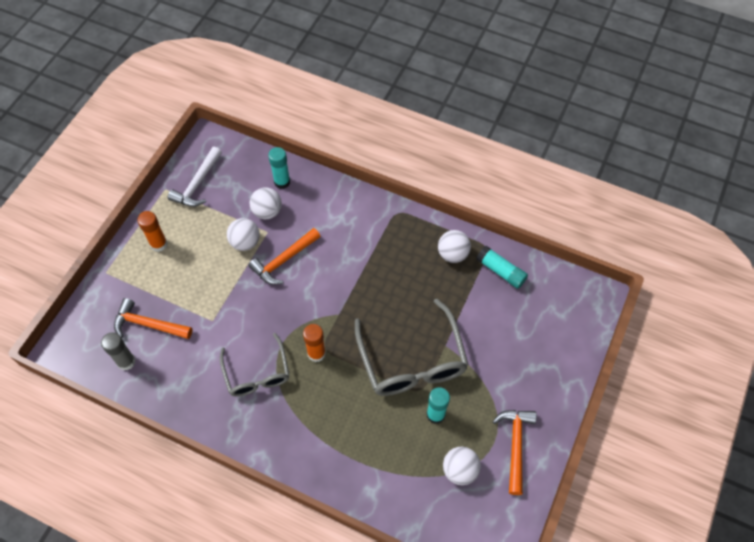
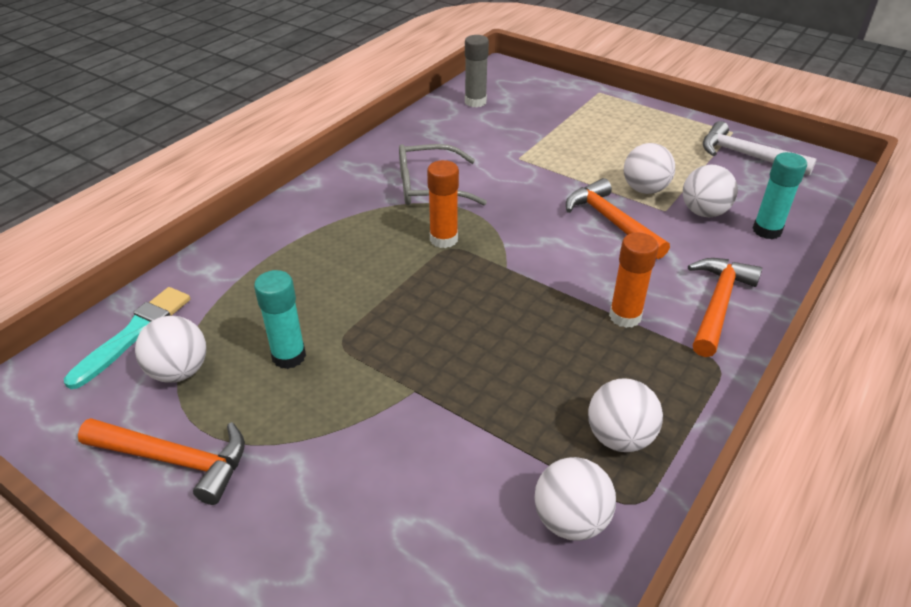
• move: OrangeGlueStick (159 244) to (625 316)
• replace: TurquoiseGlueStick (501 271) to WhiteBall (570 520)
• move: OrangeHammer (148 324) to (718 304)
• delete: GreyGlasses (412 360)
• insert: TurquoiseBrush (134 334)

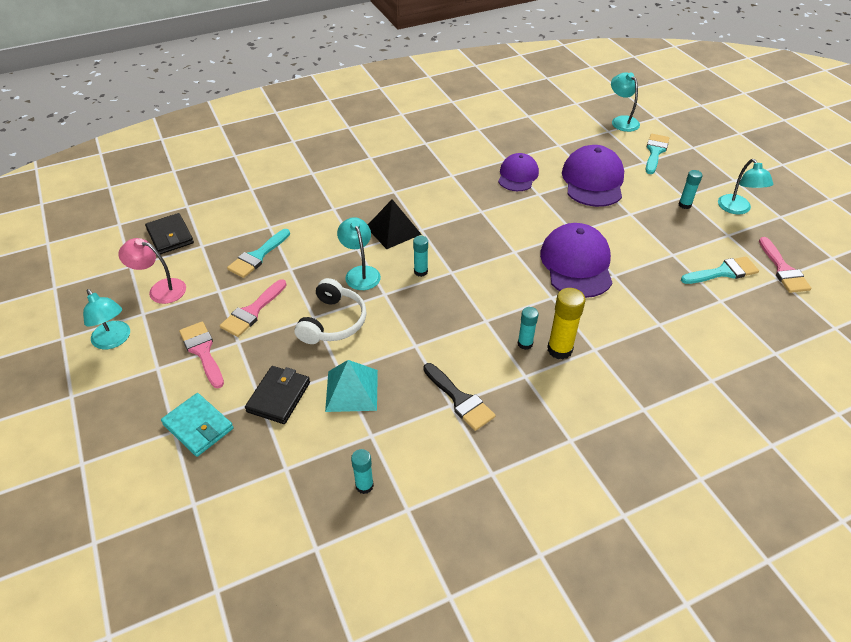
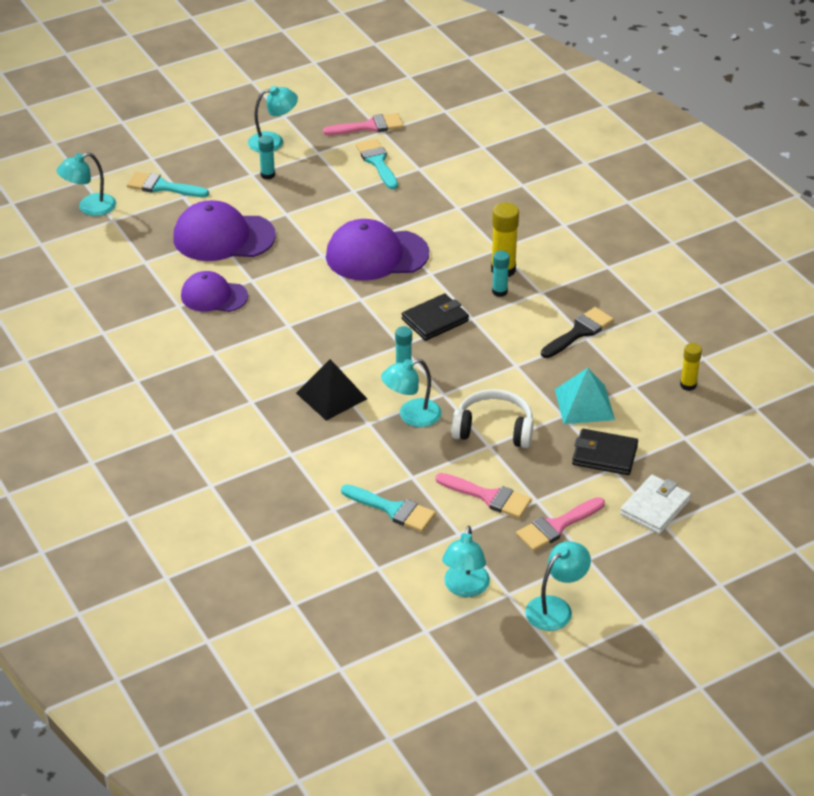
• move: BlackWallet (170 236) to (435 320)
• recolor: PinkLamp (160 289) to TurquoiseLamp (465 588)
• recolor: TurquoiseWallet (198 426) to WhiteWallet (655 507)
• recolor: TurquoiseGlueStick (364 485) to YellowGlueStick (688 385)

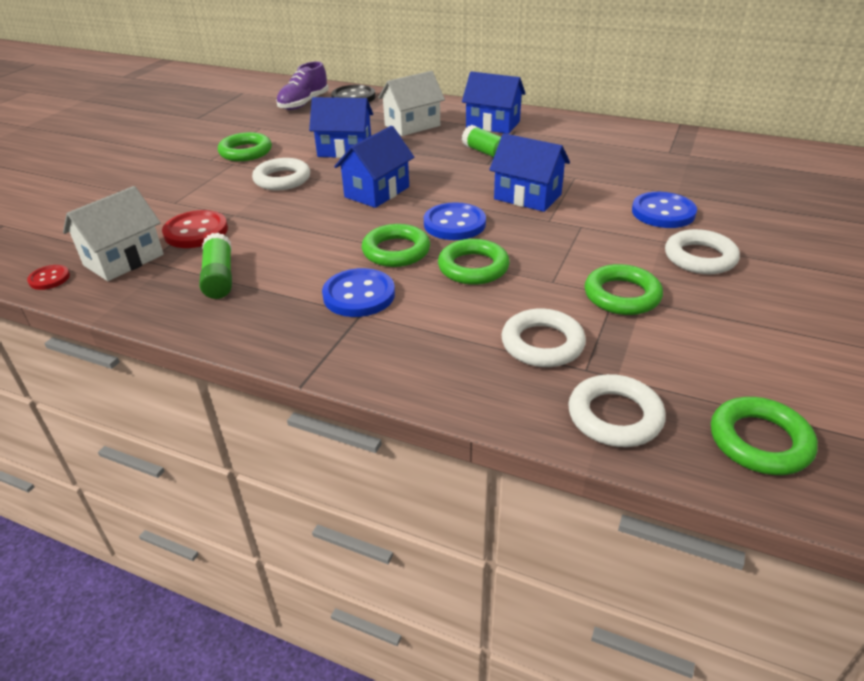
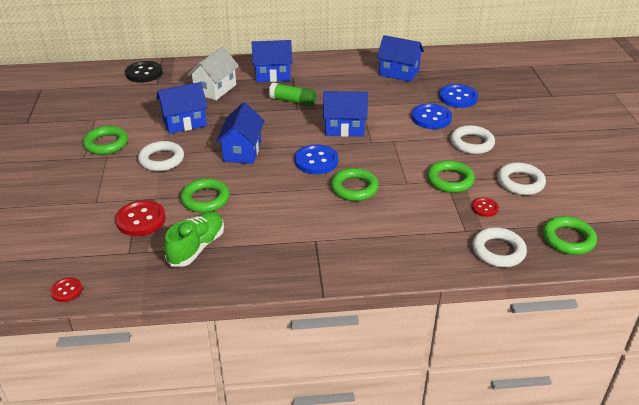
• delete: PurpleShoe (303 103)
• delete: WhiteHouse (124 260)
• move: GreenRing (396 251) to (205 199)
• replace: GreenGlueStick (219 277) to GreenShoe (197 247)
• move: BlueButton (359 295) to (458 97)
• move: WhiteRing (542 344) to (520 182)
• insert: BlueHouse (399 73)
• insert: RedButton (484 208)

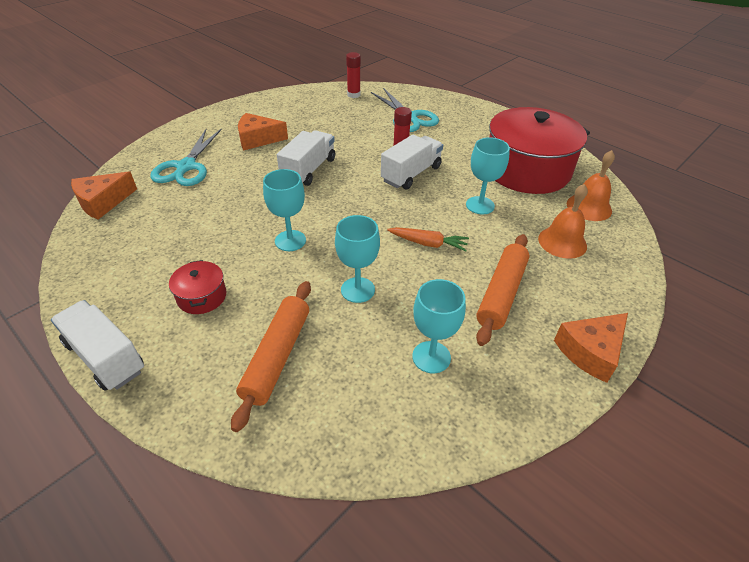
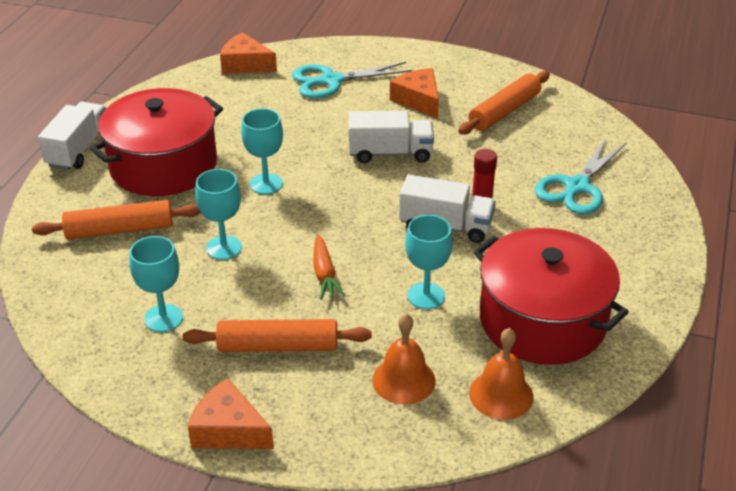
• delete: RedGlueStick (353 95)
• resize: RedPot (202 296) = (163 165) x2.35
• insert: OrangeRollingPin (504 111)

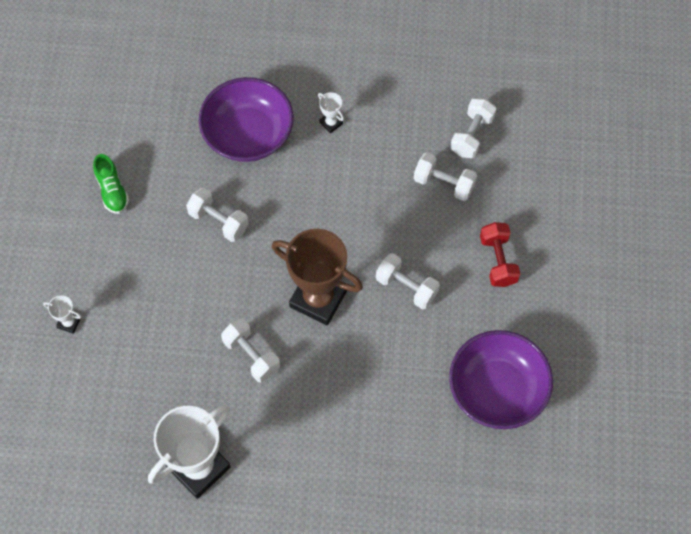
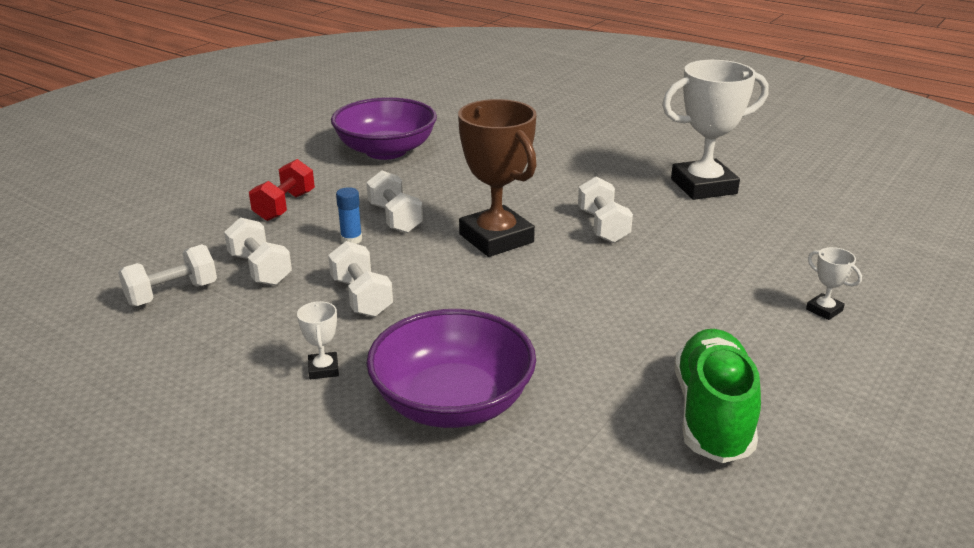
• resize: GreenShoe (112 191) = (712 415) x1.72
• move: WhiteDumbbell (218 221) to (361 297)
• insert: BlueGlueStick (351 239)

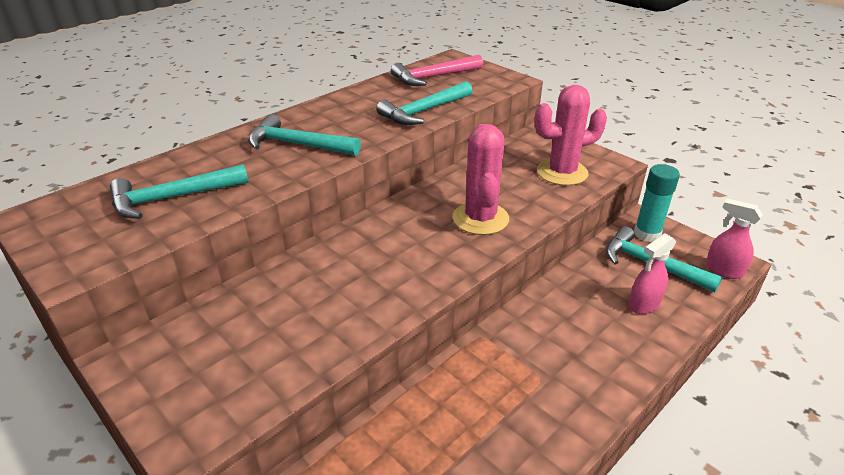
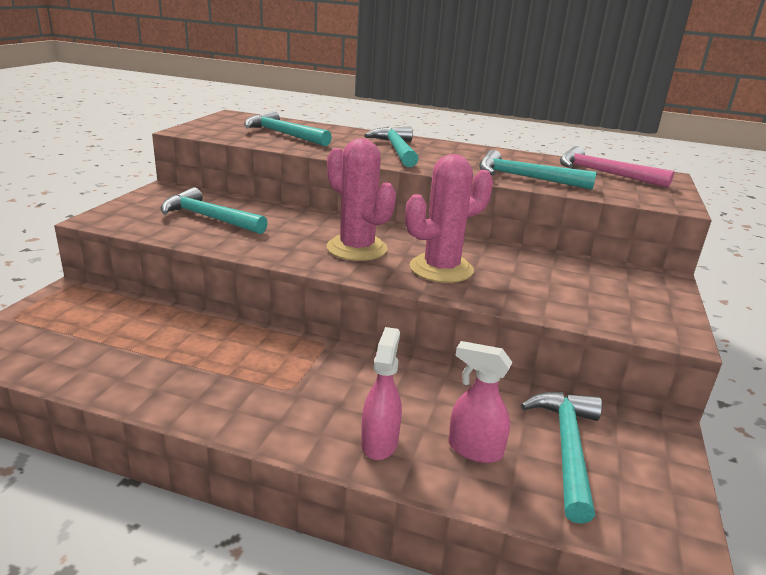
• move: PinkCactus (562 172) to (357 248)
• delete: TurquoiseGlueStick (647 234)
• move: PinkSprayBottle (723 270) to (379 442)
• insert: TurquoiseHammer (209 218)

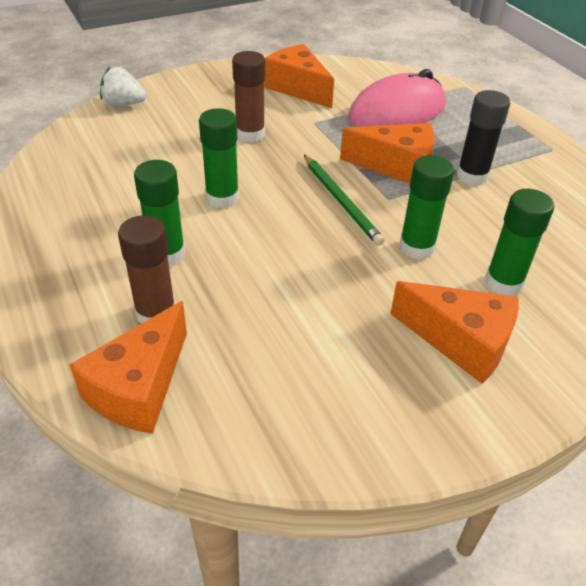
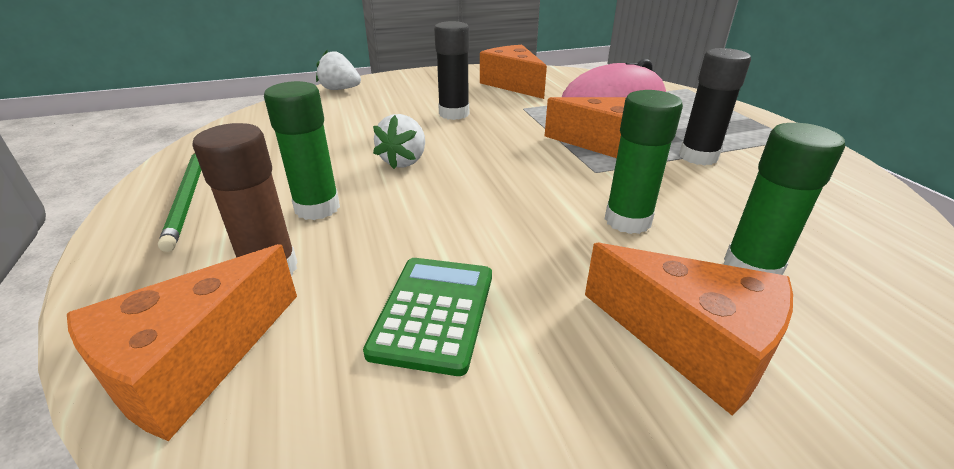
• recolor: BrownGlueStick (250 134) to BlackGlueStick (454 114)
• replace: GreenGlueStick (222 198) to WhiteStrawberry (404 161)
• move: GreenPencil (341 201) to (188 197)
• insert: GreenCalculator (434 313)

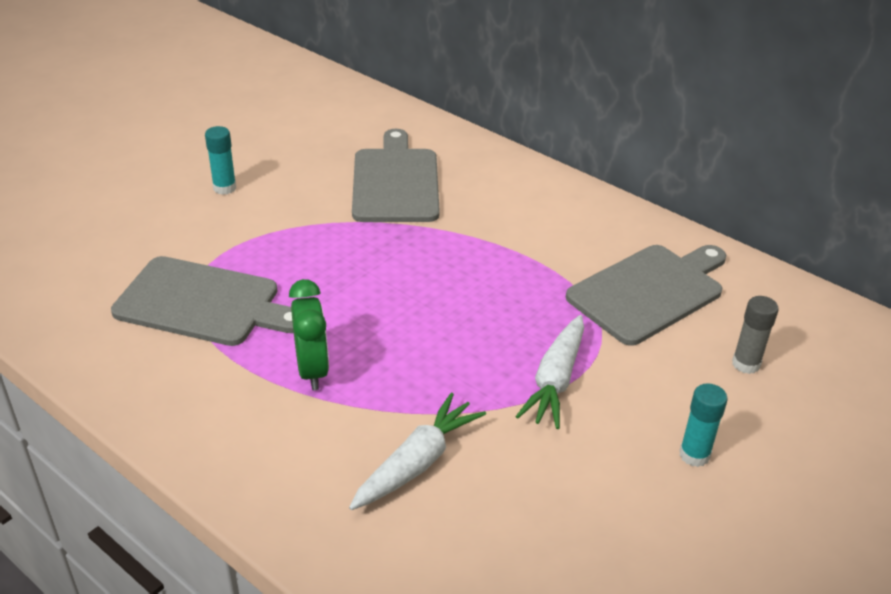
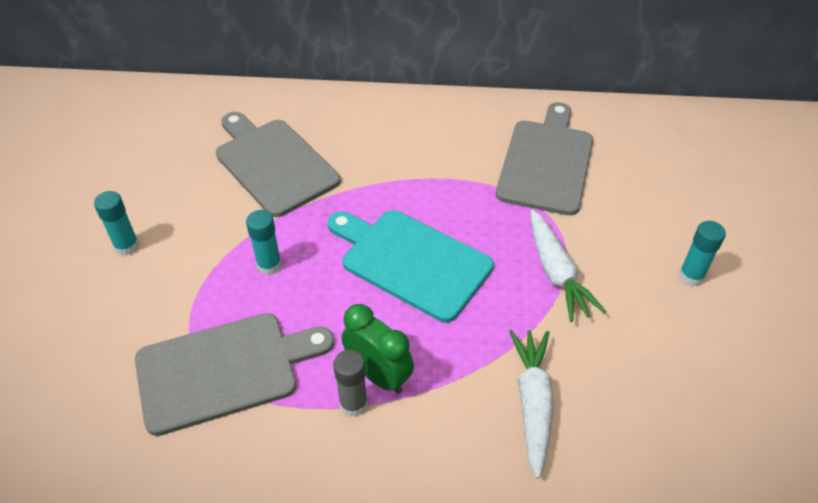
• move: GreyGlueStick (746 364) to (353 404)
• insert: TurquoiseGlueStick (269 265)
• insert: TurquoiseCuttingBoard (411 261)

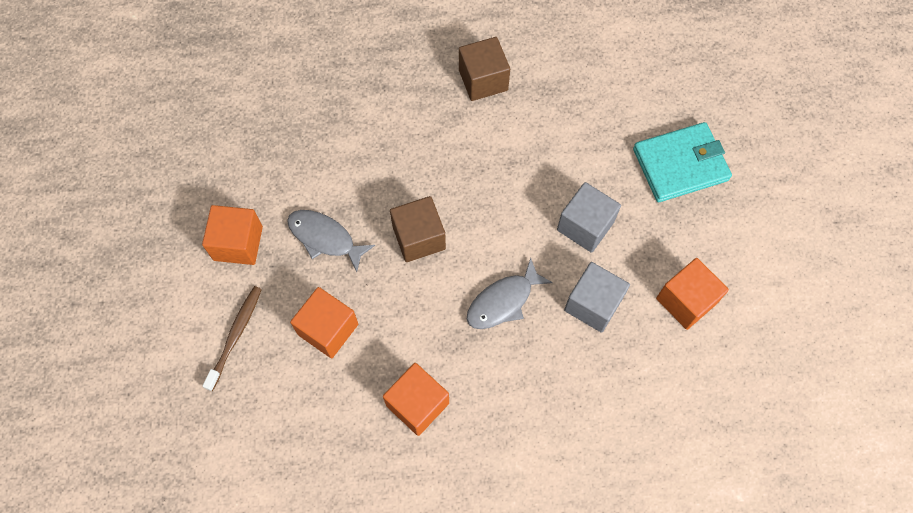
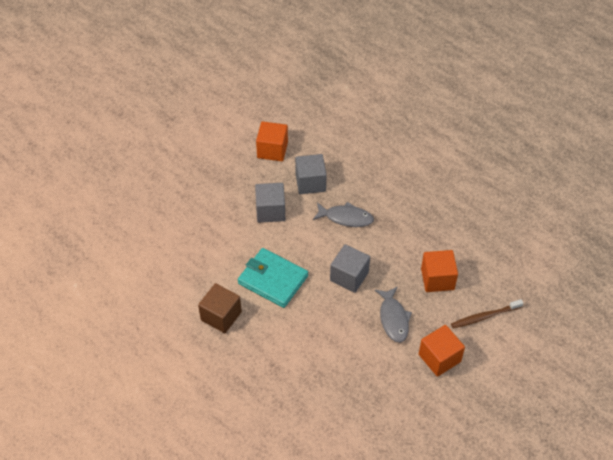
• move: TurquoiseWallet (680 165) to (273 279)
• recolor: BrownCube (419 238) to GreyCube (349 276)
• delete: OrangeCube (417 404)

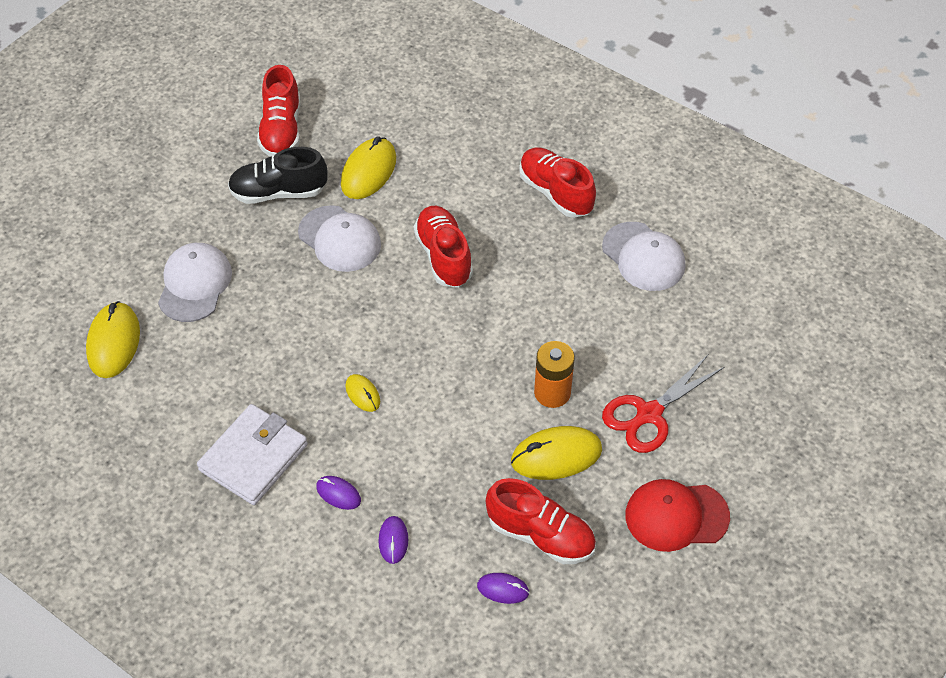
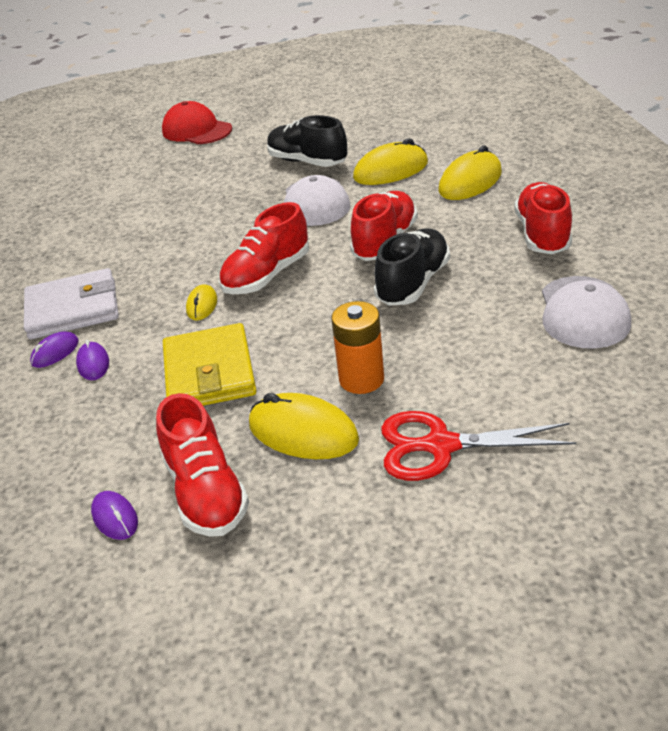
• move: RedShoe (281 130) to (267 275)
• delete: WhiteCap (194 284)
• move: YellowMouse (113 342) to (470 181)
• move: RedCap (676 516) to (197 130)
• move: PurpleMouse (393 540) to (55 352)
• insert: BlackShoe (413 283)
• insert: YellowWallet (209 373)

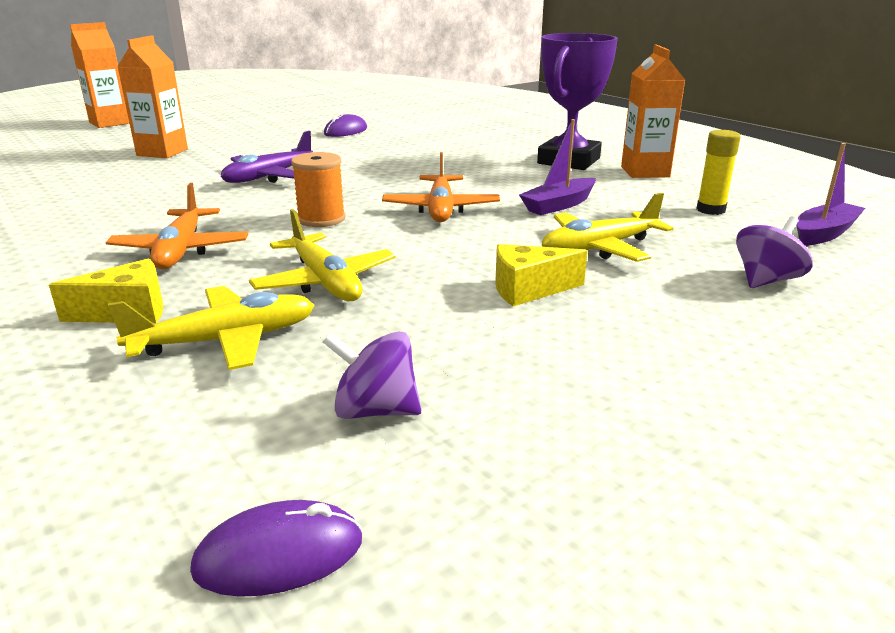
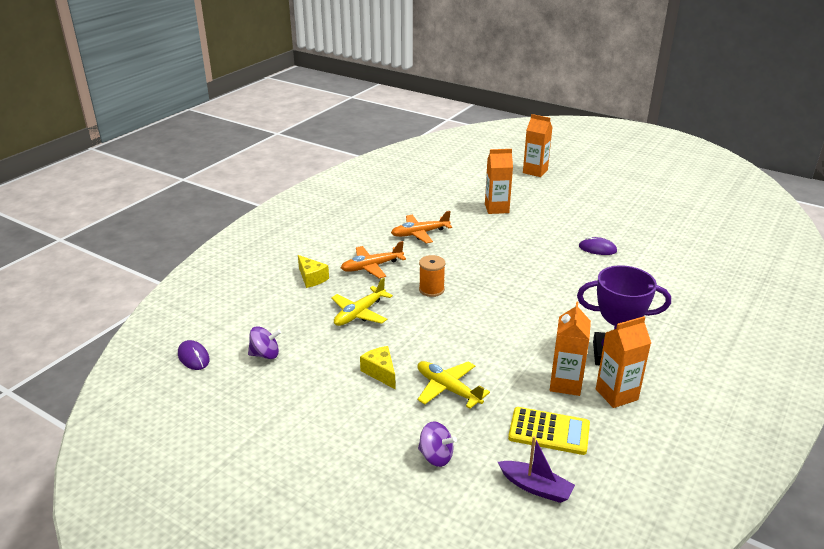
• delete: PurpleBoat (558 205)
• replace: YellowGlueStick (710 210) to YellowCalculator (549 431)
• delete: PurplePlane (269 177)
• move: OrangePlane (441 209) to (420 233)
• delete: YellowPlane (226 340)
• rotate: PurpleSpinningTop (375 410) = (265 354) 90 degrees clockwise
• insert: OrangeCarton (565 384)

